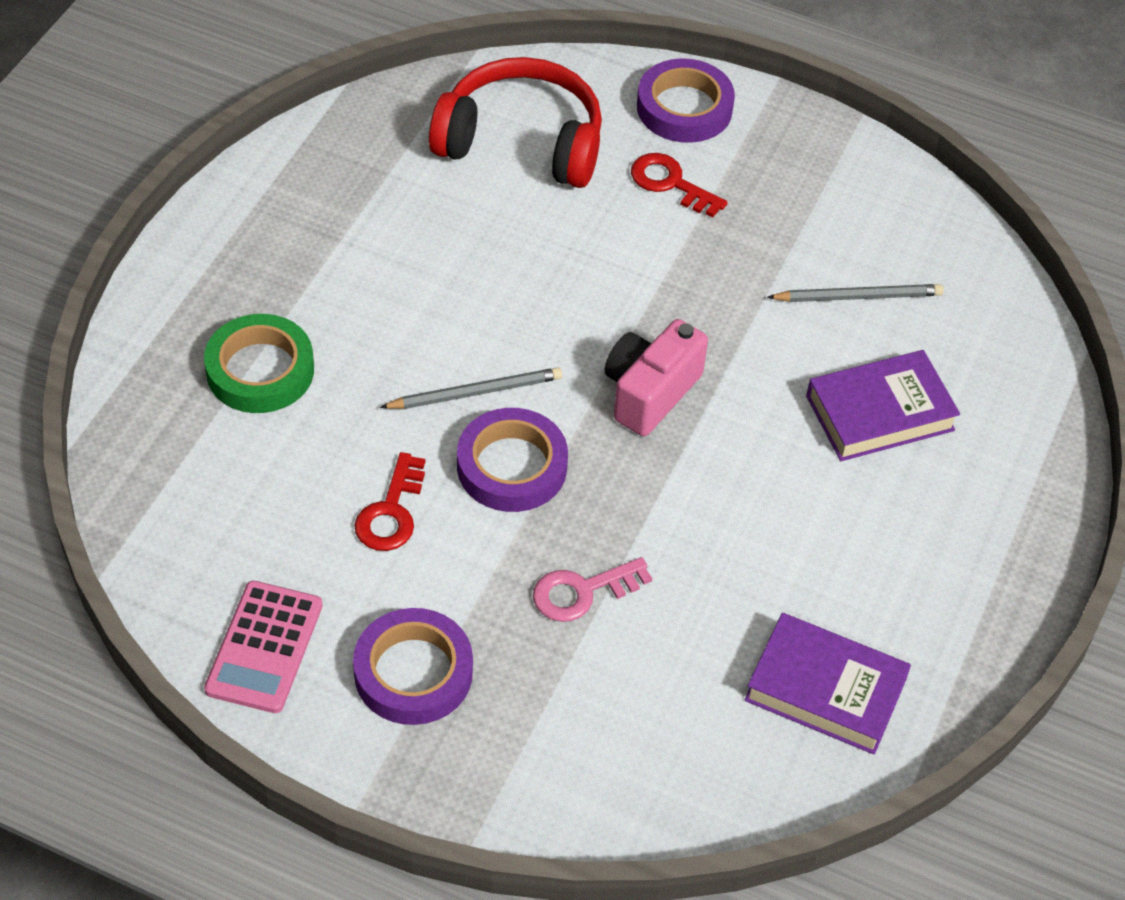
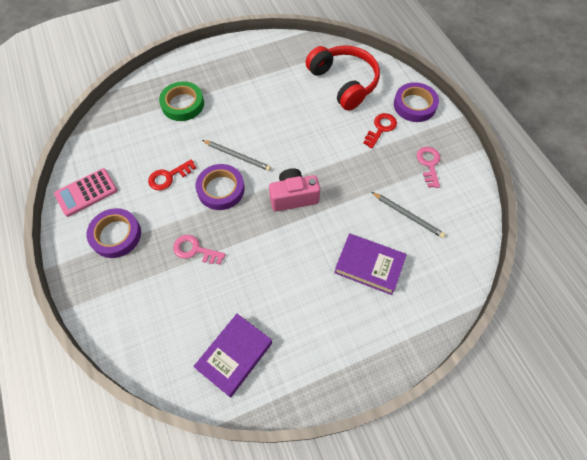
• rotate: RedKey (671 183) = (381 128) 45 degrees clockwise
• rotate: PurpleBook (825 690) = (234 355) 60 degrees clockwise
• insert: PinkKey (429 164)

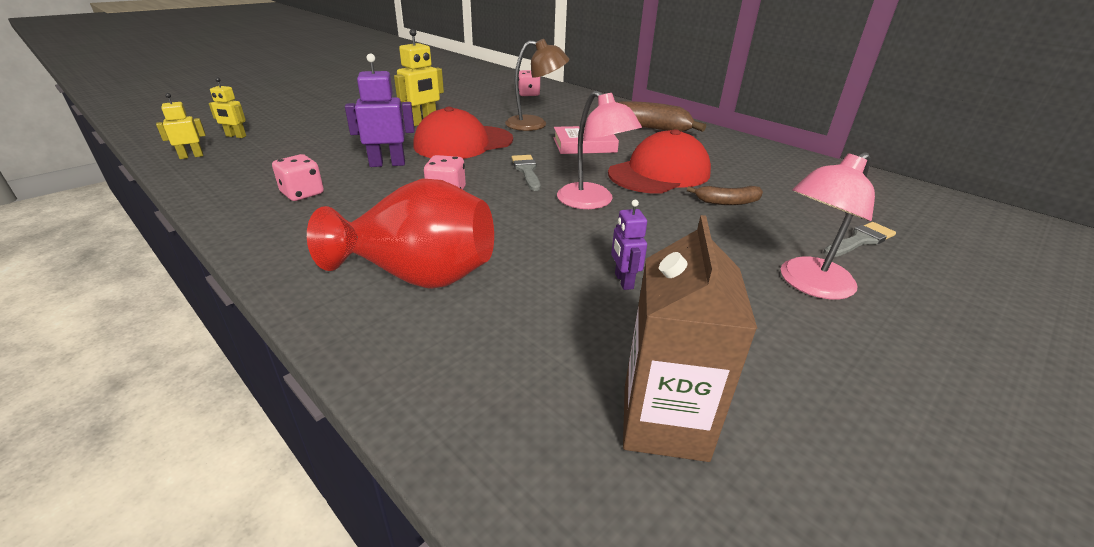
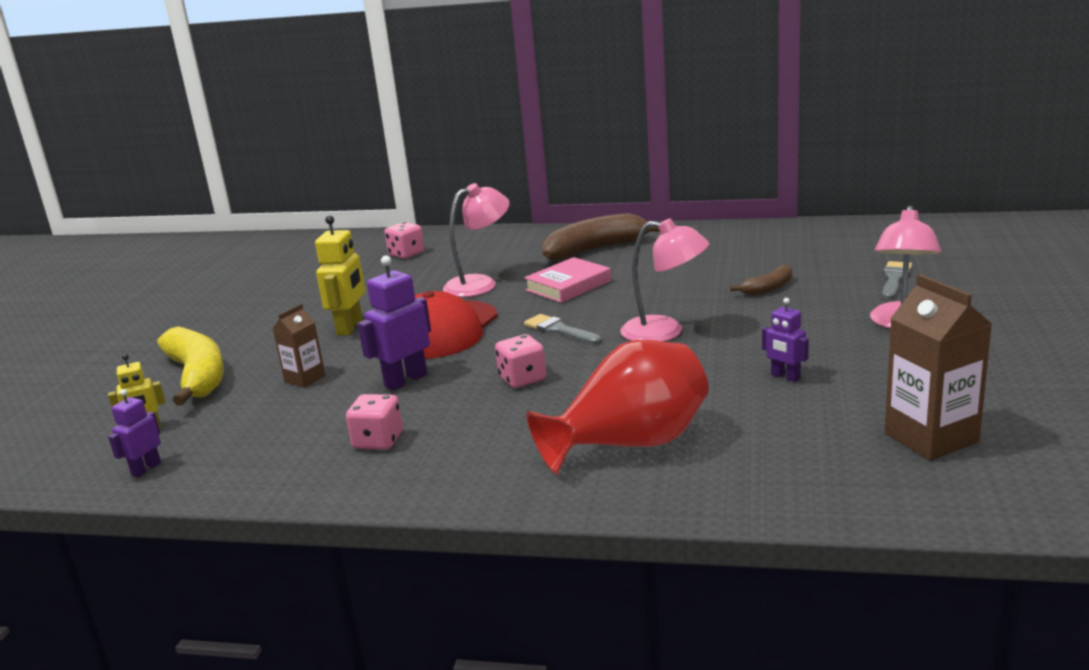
• recolor: BrownLamp (535 124) to PinkLamp (480 284)
• recolor: YellowRobot (191 156) to PurpleRobot (146 469)
• delete: RedCap (659 173)
• insert: BrownCarton (305 378)
• insert: YellowBanana (197 376)

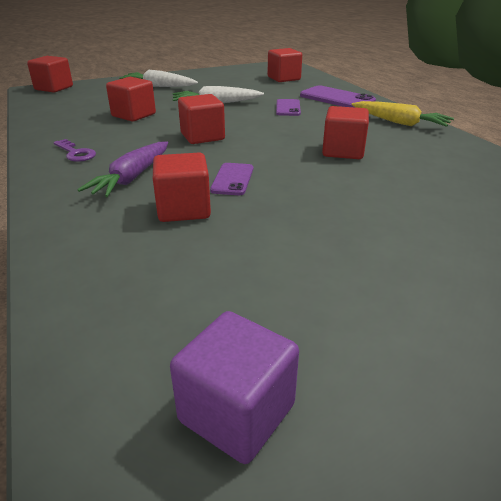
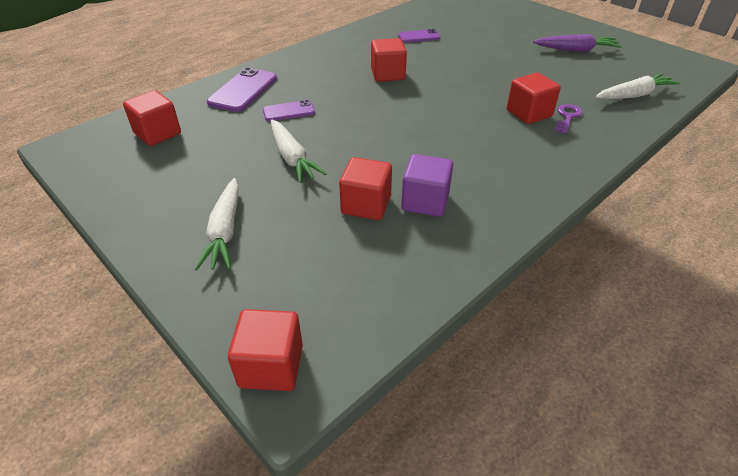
• delete: RedCube (202 136)
• delete: YellowCarrot (399 122)
• move: PurpleKey (76 153) to (567 117)
• move: PurpleCarrot (132 177) to (576 50)
• move: PurplePhone (232 179) to (419 37)
• move: PurpleCube (237 412) to (425 201)
• insert: WhiteCarrot (634 95)

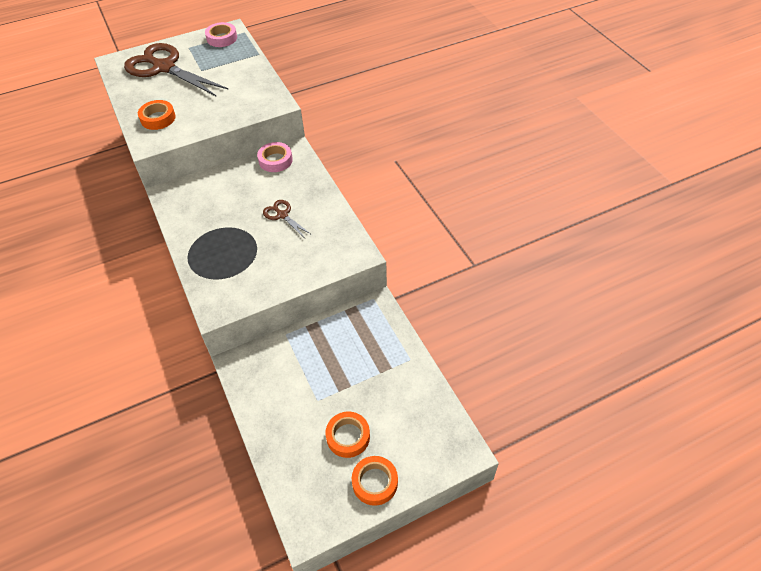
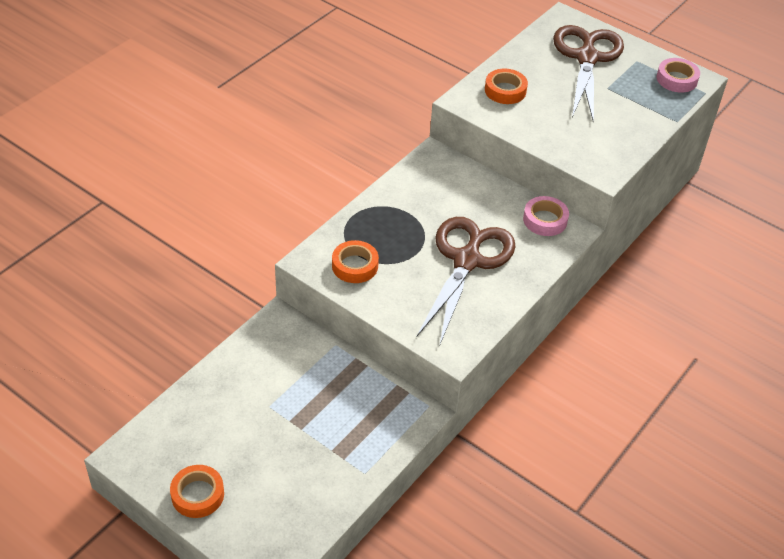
• resize: BrownScissors (282 215) = (467 261) x2.23
• move: OrangeTape (348 436) to (355 266)

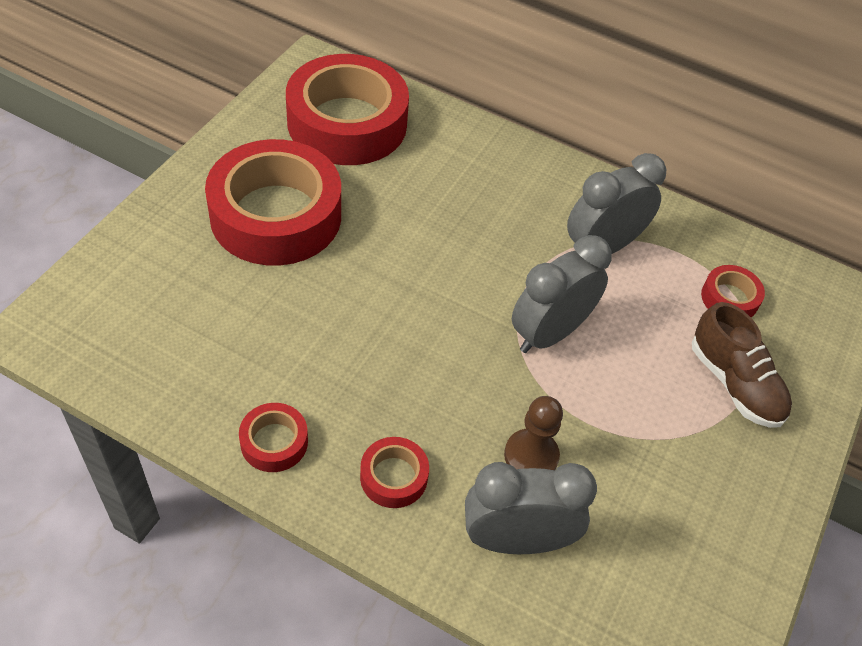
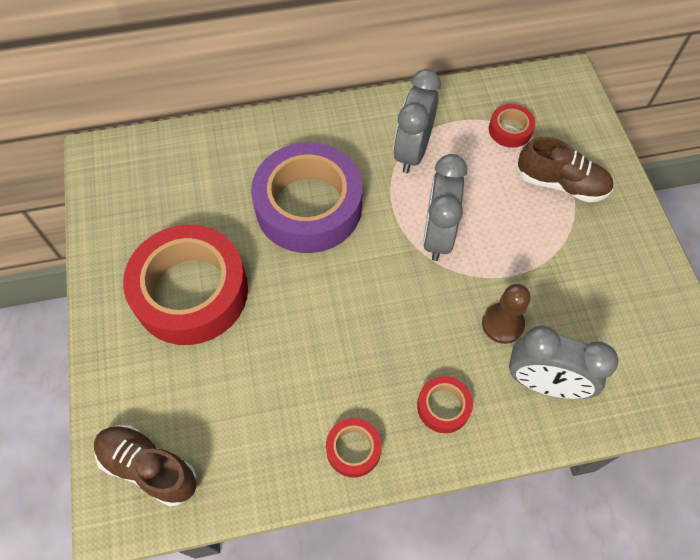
• delete: RedTape (347 123)
• rotate: GreyClock (516 540) = (544 383) 120 degrees counterclockwise
• insert: PurpleTape (308 206)
• insert: BrownShoe (149 467)

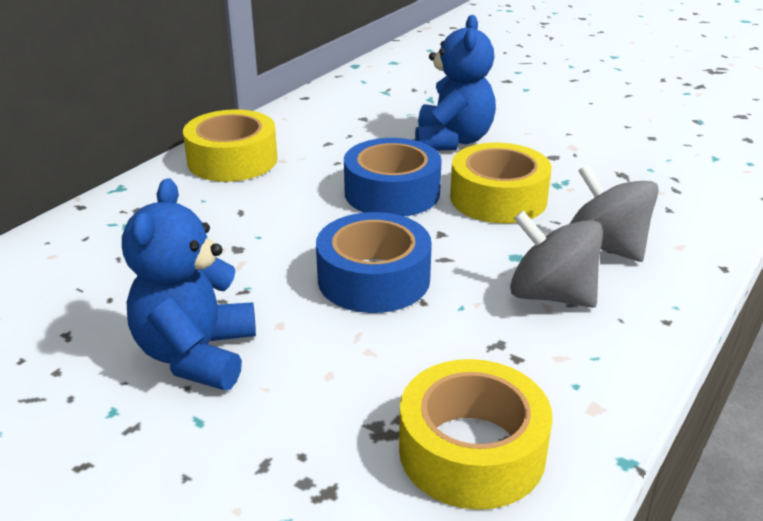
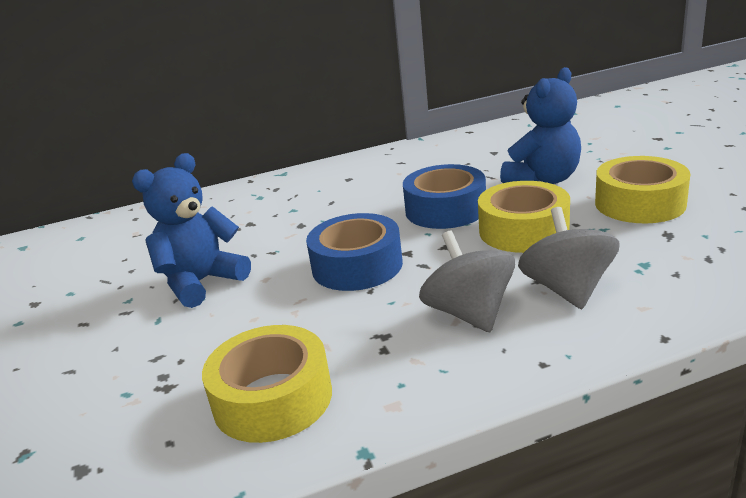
• move: YellowTape (232 160) to (639 203)

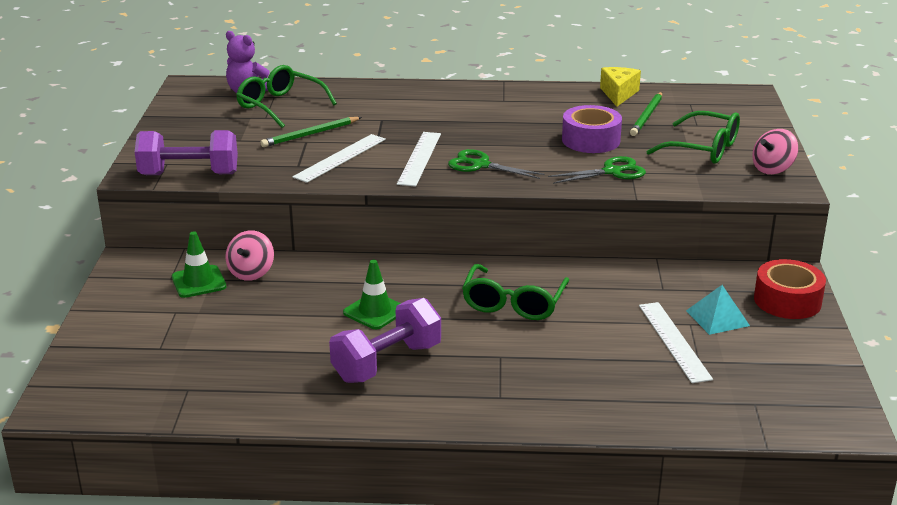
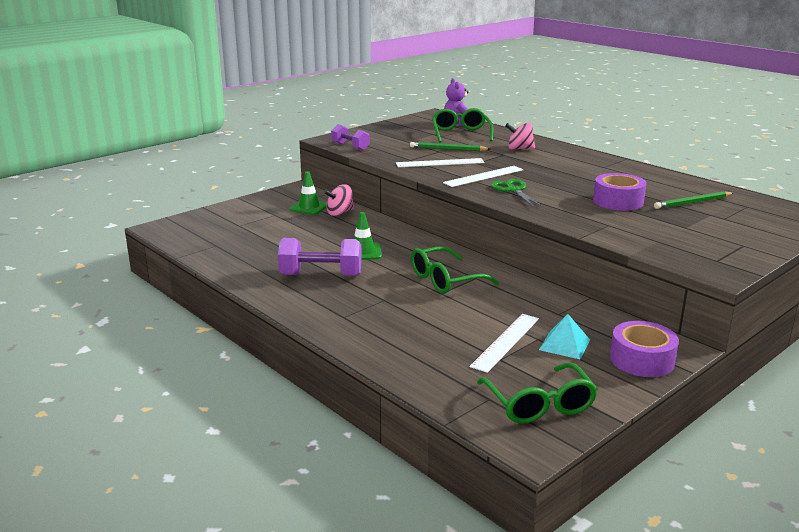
• delete: YellowCheese (618 94)
• move: GreenGlasses (703 149) to (539 404)
• move: PinkSpinningTop (772 169) to (519 149)
• resize: PurpleDumbbell (189 174) = (350 147) x0.63
• delete: GreenScissors (612 172)
• recolor: RedTape (787 301) to PurpleTape (642 360)

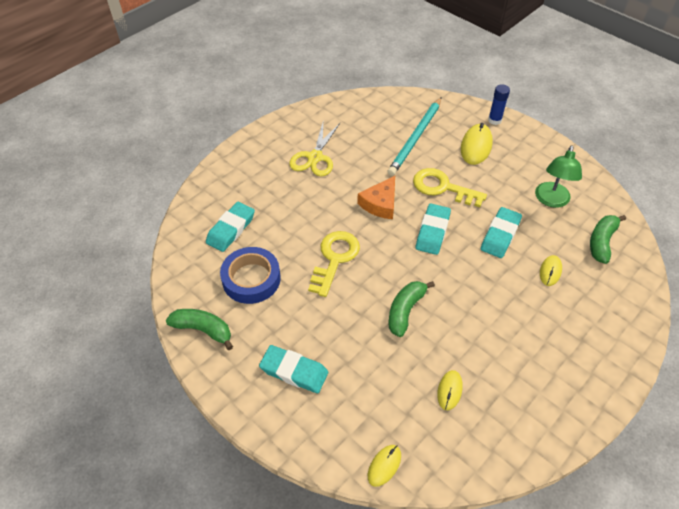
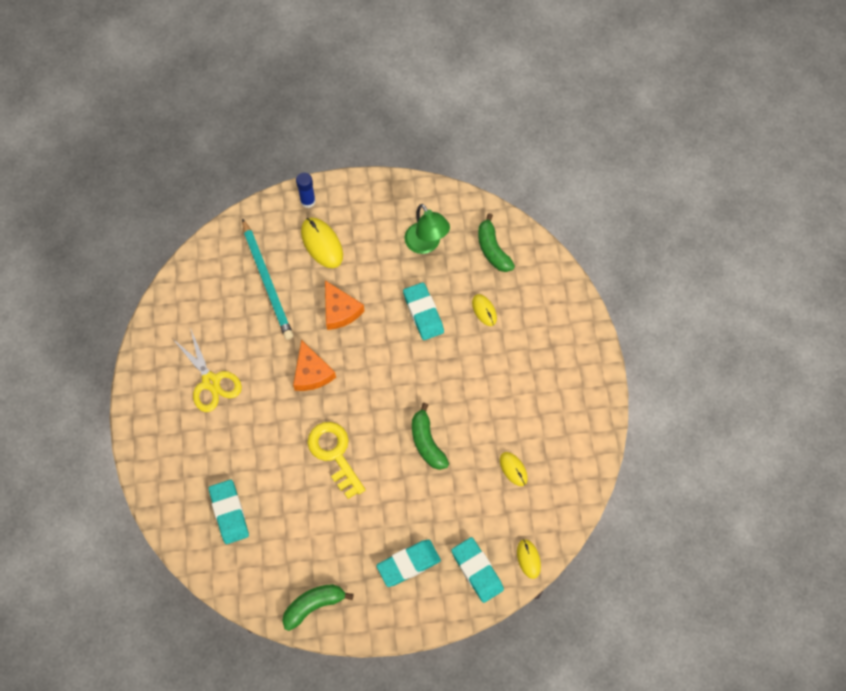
• replace: YellowKey (442 187) to OrangeCheese (340 310)
• move: TurquoiseEraser (432 232) to (477 570)
• delete: BlueTape (251 279)

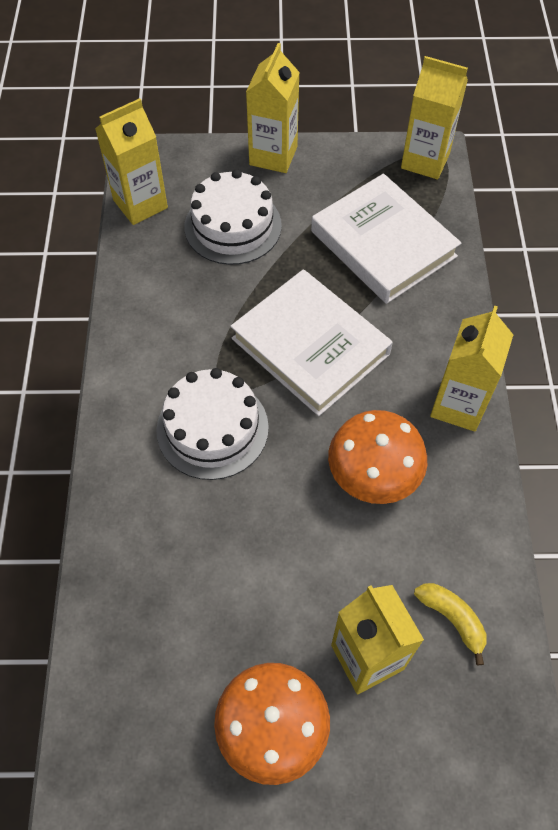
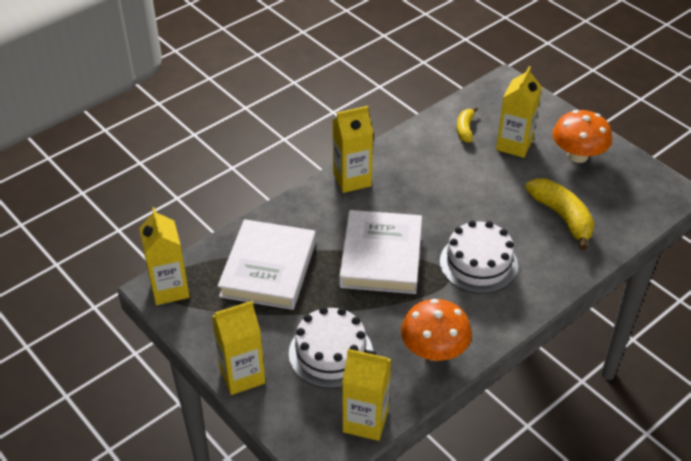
• move: OrangeMushroom (373 475) to (434 350)
• insert: YellowBanana (562 217)

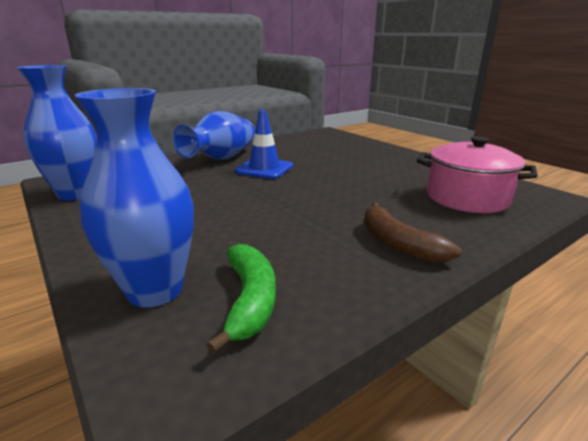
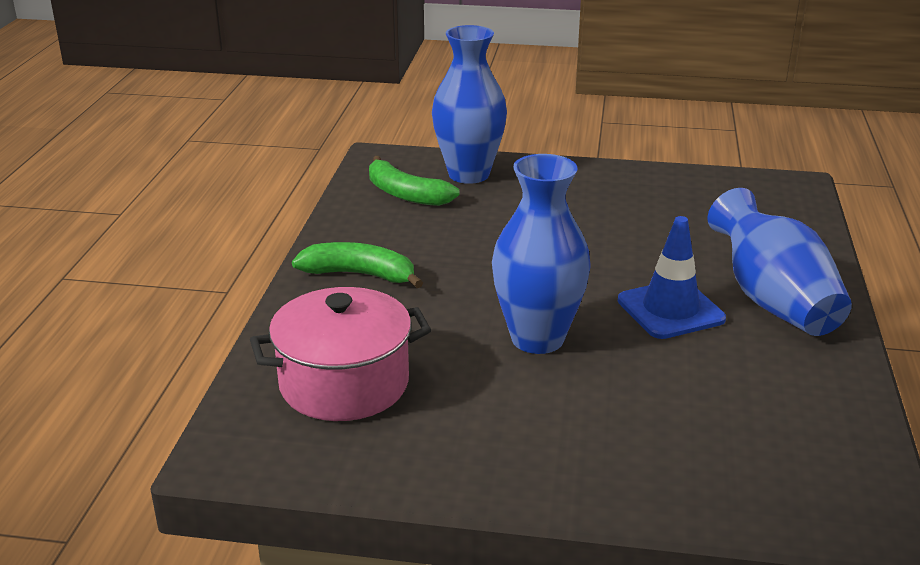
• move: BlueVase (76 194) to (537 339)
• recolor: BrownBanana (398 243) to GreenBanana (360 275)

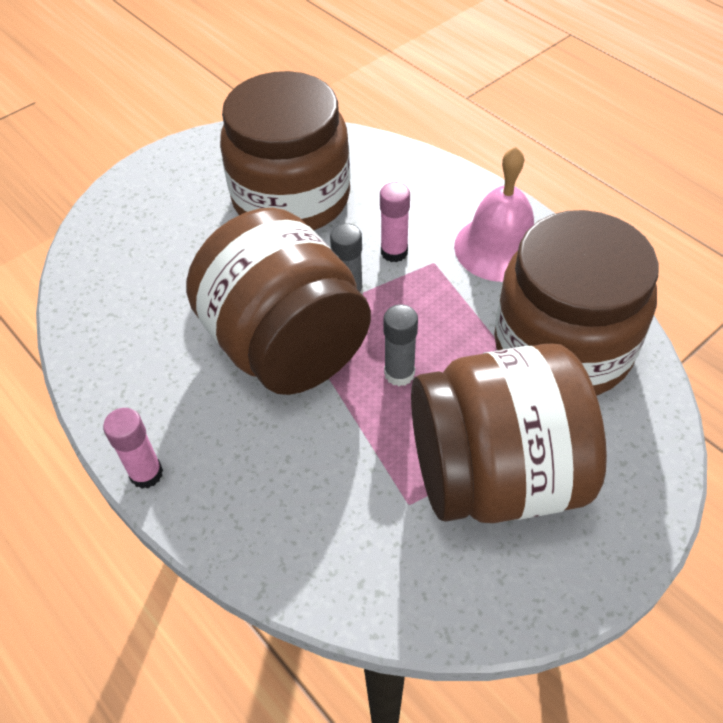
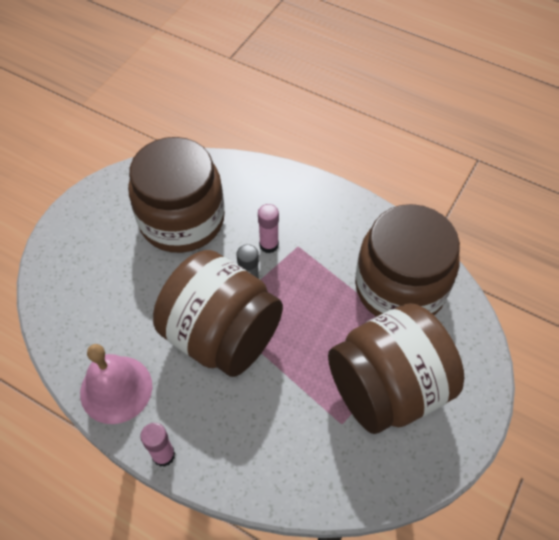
• move: PinkBell (499 248) to (116 389)
• delete: GreyGlueStick (399 373)

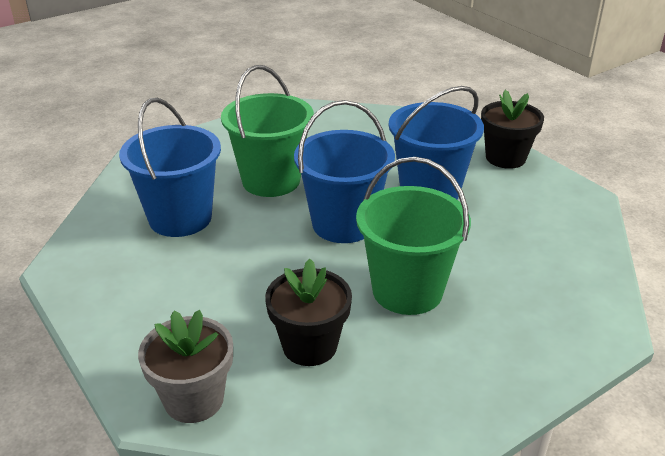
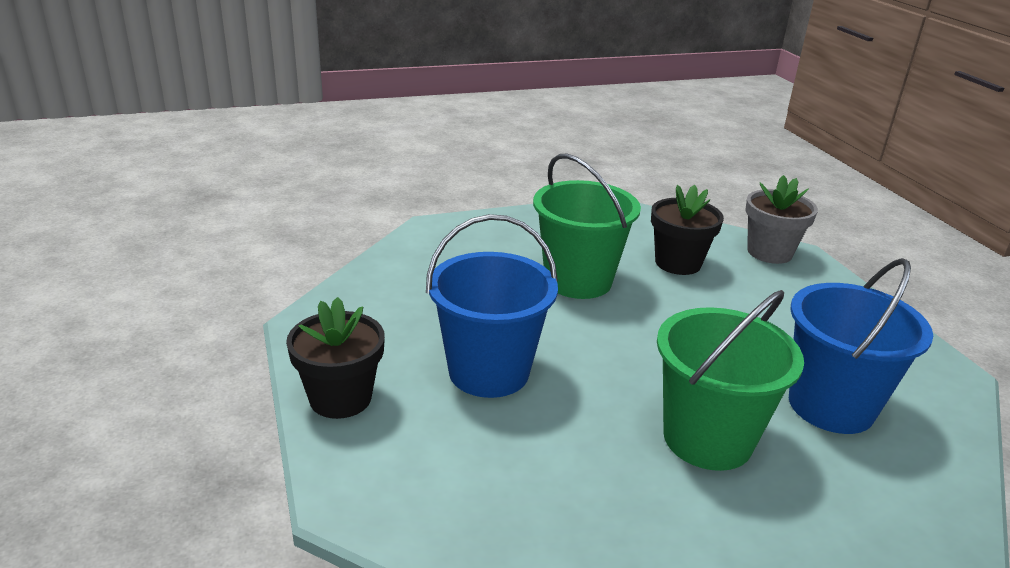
• delete: BlueBucket (343 224)

